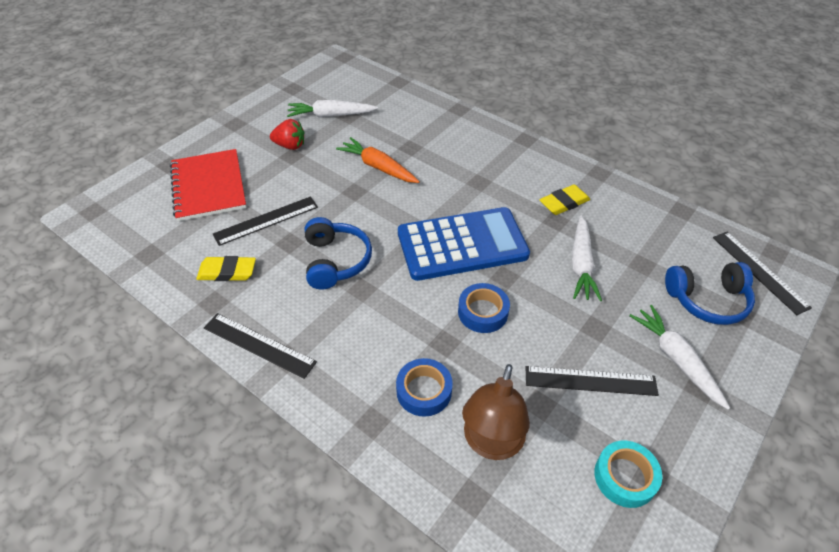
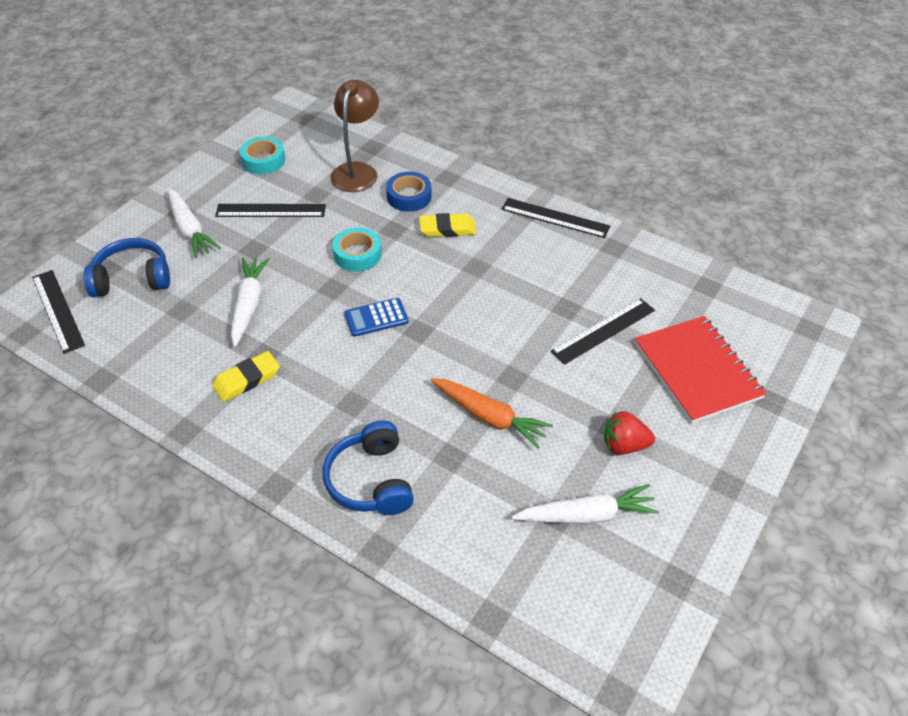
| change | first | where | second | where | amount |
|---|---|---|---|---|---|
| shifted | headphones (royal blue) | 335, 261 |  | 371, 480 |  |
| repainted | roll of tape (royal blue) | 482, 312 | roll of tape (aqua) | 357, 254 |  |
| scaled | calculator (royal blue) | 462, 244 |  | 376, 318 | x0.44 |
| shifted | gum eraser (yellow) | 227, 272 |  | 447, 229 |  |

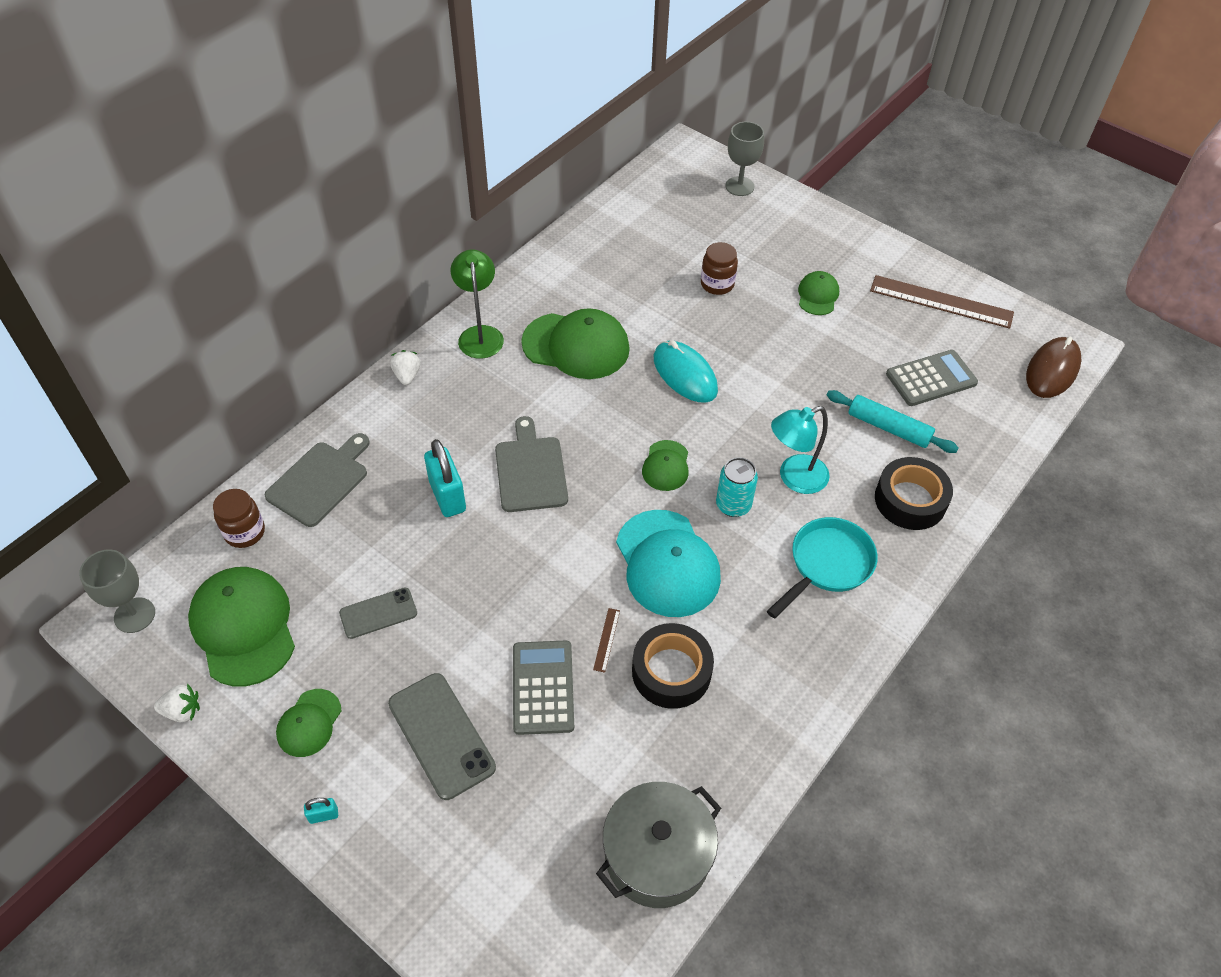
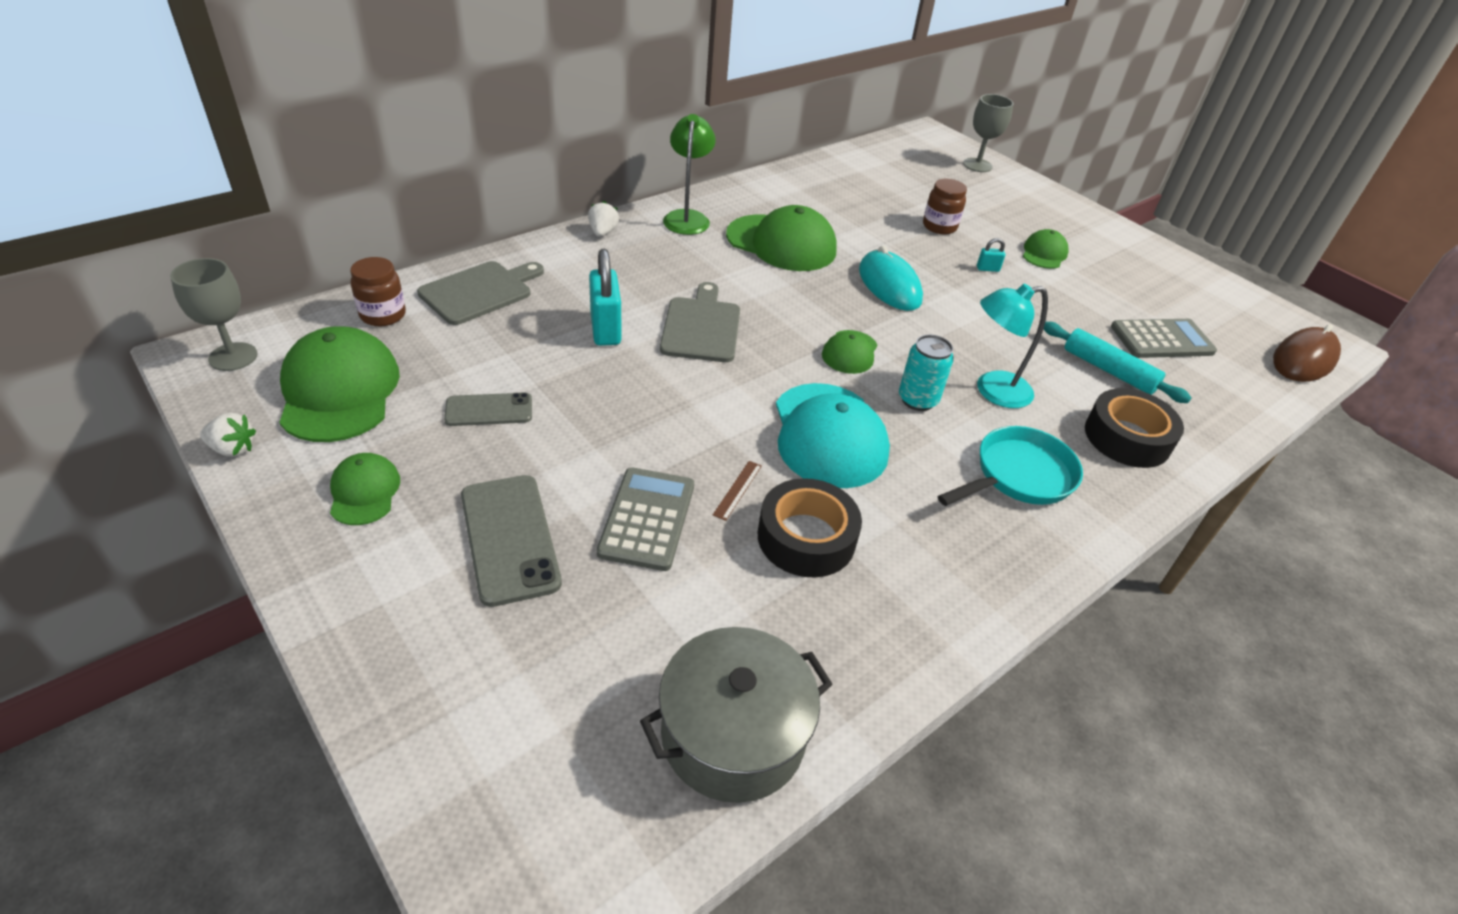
| change | first | where | second | where | amount |
|---|---|---|---|---|---|
| rotated | peaked cap (emerald) | 309, 723 |  | 364, 492 | 135 degrees clockwise |
| shifted | lock (aqua) | 323, 815 |  | 987, 269 |  |
| gone | measuring stick (dark brown) | 941, 301 |  |  |  |

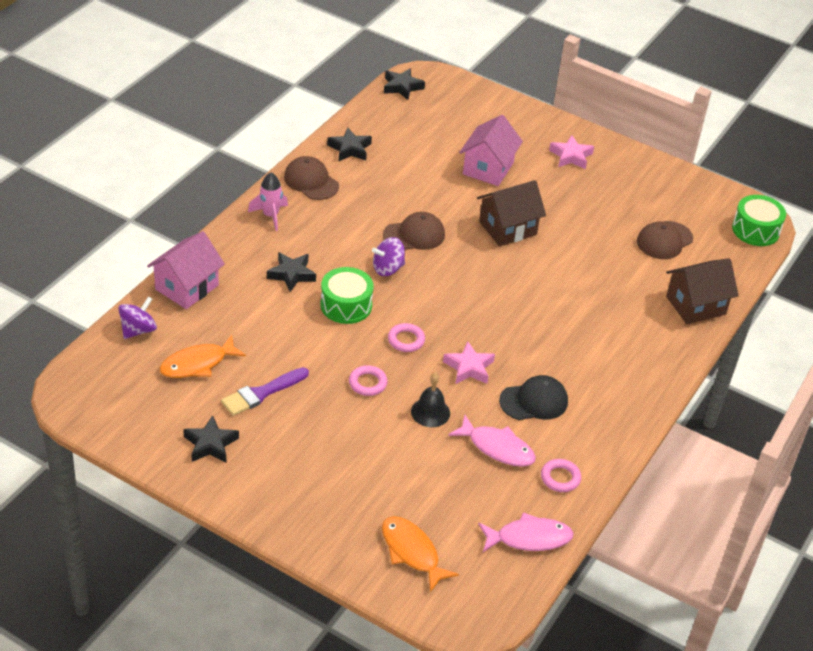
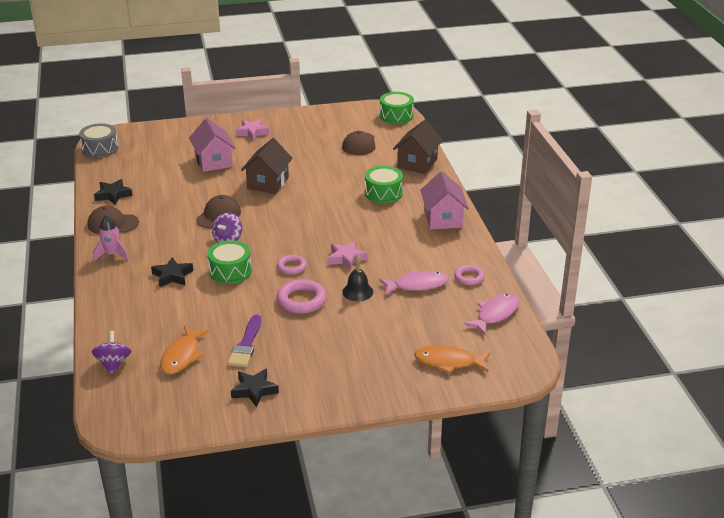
| change | first | where | second | where | amount |
|---|---|---|---|---|---|
| swapped | five-pointed star (black) | 402, 87 | snare drum (gray) | 100, 149 |  |
| scaled | hoop (rosy) | 367, 383 |  | 301, 300 | x1.61 |
| new |  |  | snare drum (emerald) | 383, 193 |  |
| shifted | toy house (rosy) | 187, 287 |  | 443, 219 |  |
| gone | peaked cap (black) | 534, 401 |  |  |  |

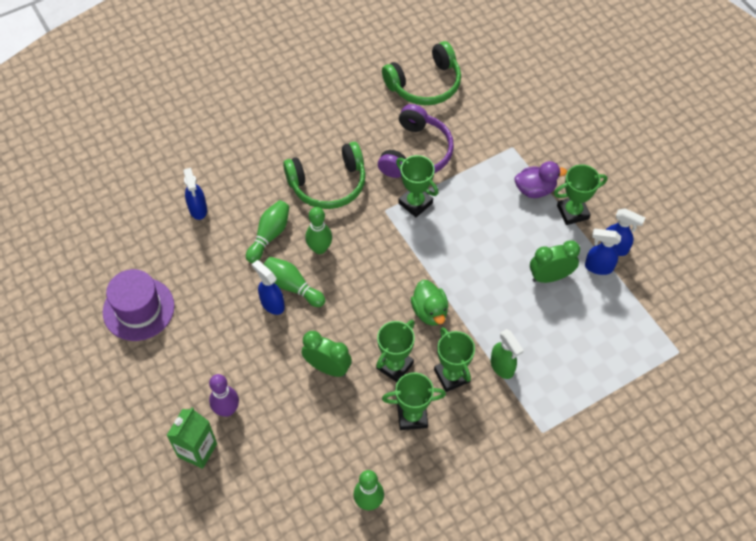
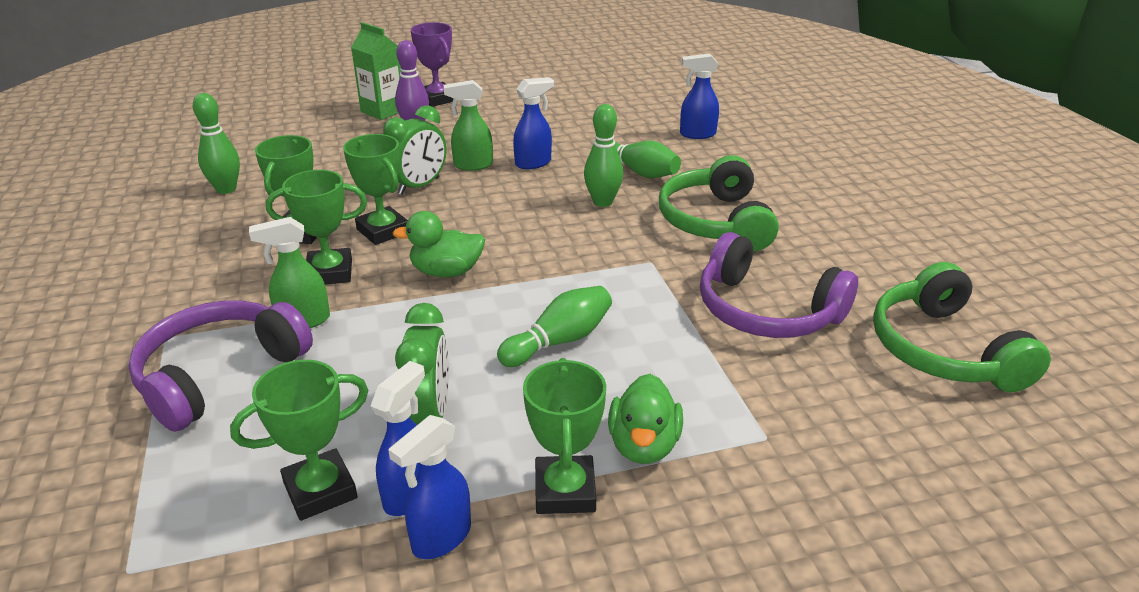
| change | first | where | second | where | amount |
|---|---|---|---|---|---|
| new |  |  | headphones (royal purple) | 219, 374 |  |
| shifted | prize cup (emerald) | 415, 203 |  | 320, 490 |  |
| new |  |  | prize cup (royal purple) | 437, 99 |  |
| new |  |  | spray bottle (emerald) | 472, 165 |  |
| shifted | tenpin (emerald) | 293, 286 |  | 559, 341 |  |
| repainted | rubber duck (royal purple) | 535, 189 | rubber duck (emerald) | 643, 445 |  |
| gone | top hat (royal purple) | 138, 309 |  |  |  |

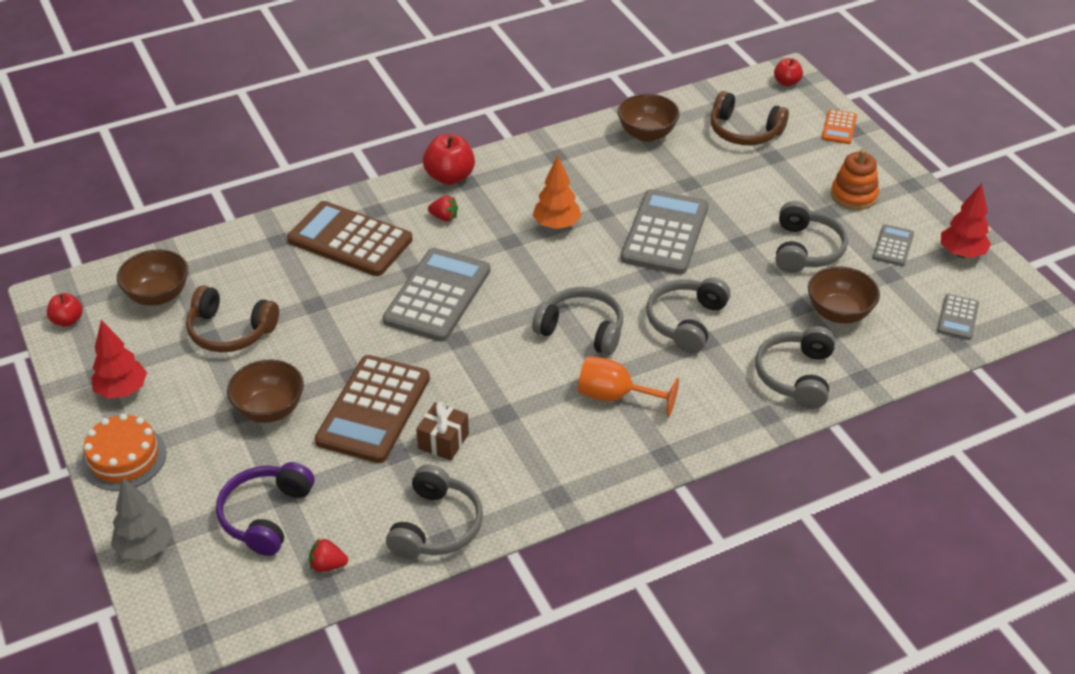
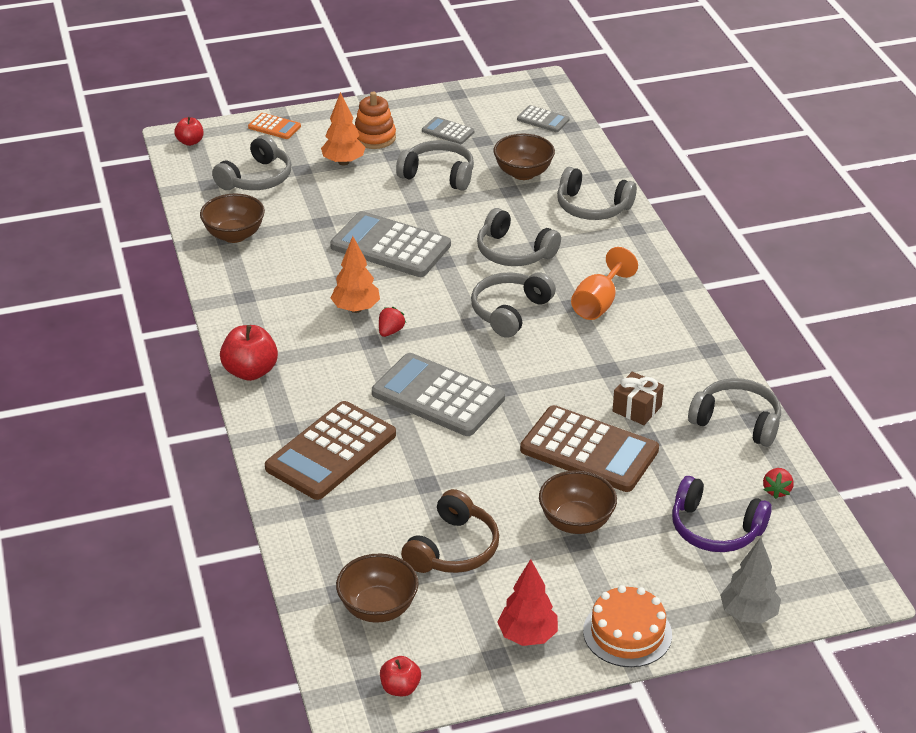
| change | first | where | second | where | amount |
|---|---|---|---|---|---|
| repainted | headphones (dark brown) | 744, 131 | headphones (gray) | 257, 178 |  |
| new |  |  | toy tree (bright orange) | 343, 162 |  |
| shifted | toy strawberry (crimson) | 444, 217 |  | 390, 331 |  |
| gone | toy tree (crimson) | 961, 253 |  |  |  |

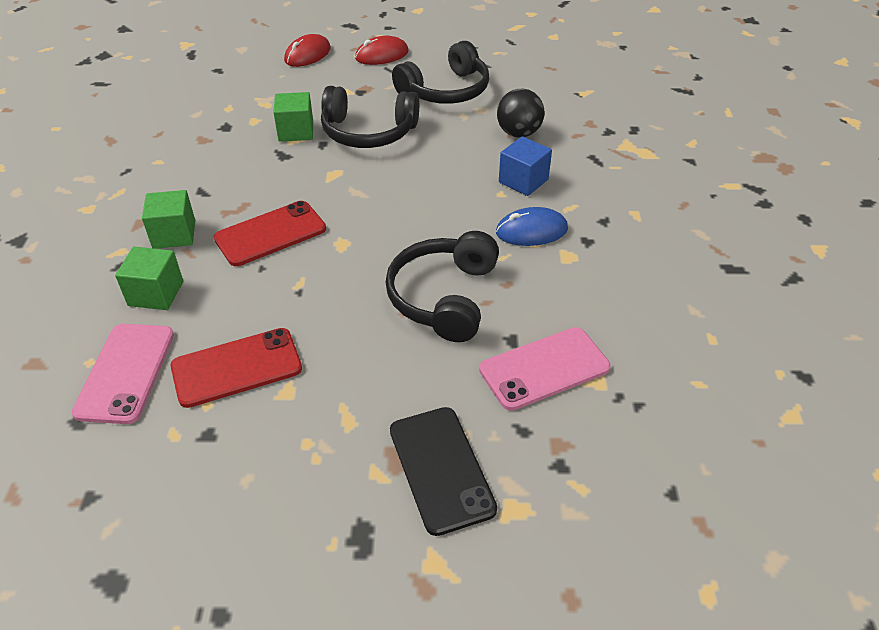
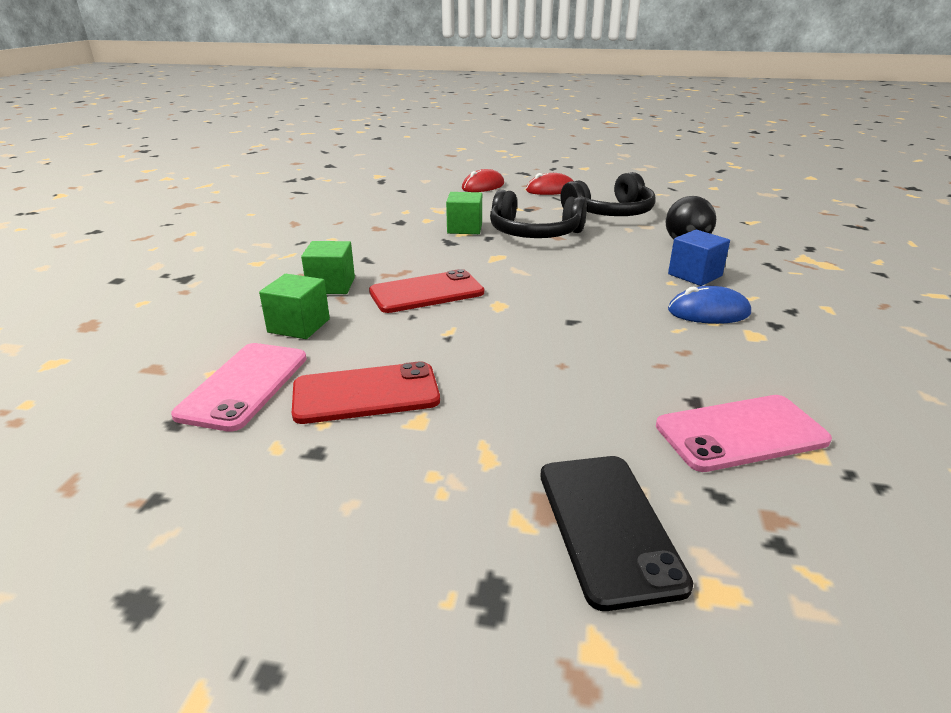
| change | first | where | second | where | amount |
|---|---|---|---|---|---|
| gone | headphones (black) | 444, 297 |  |  |  |

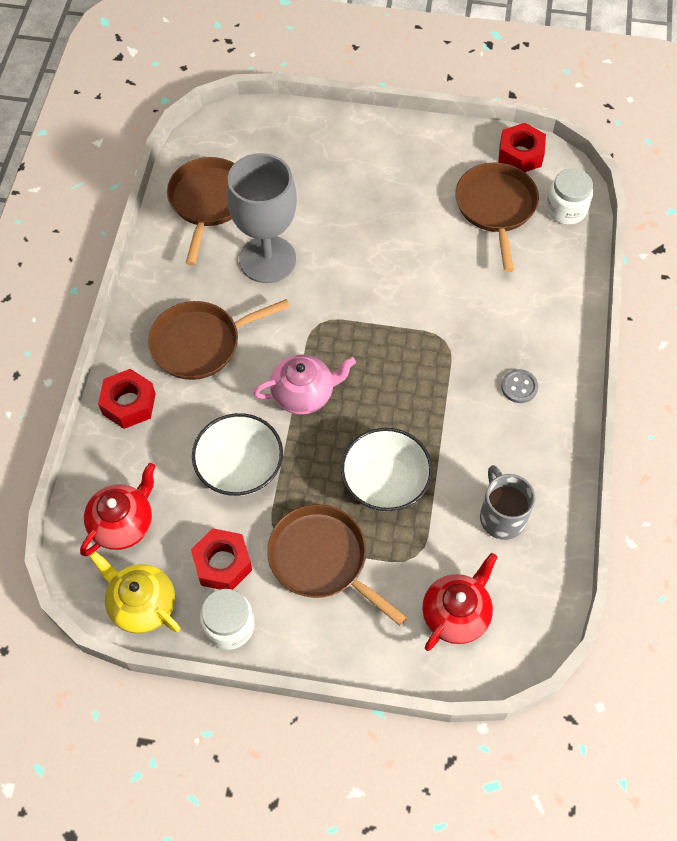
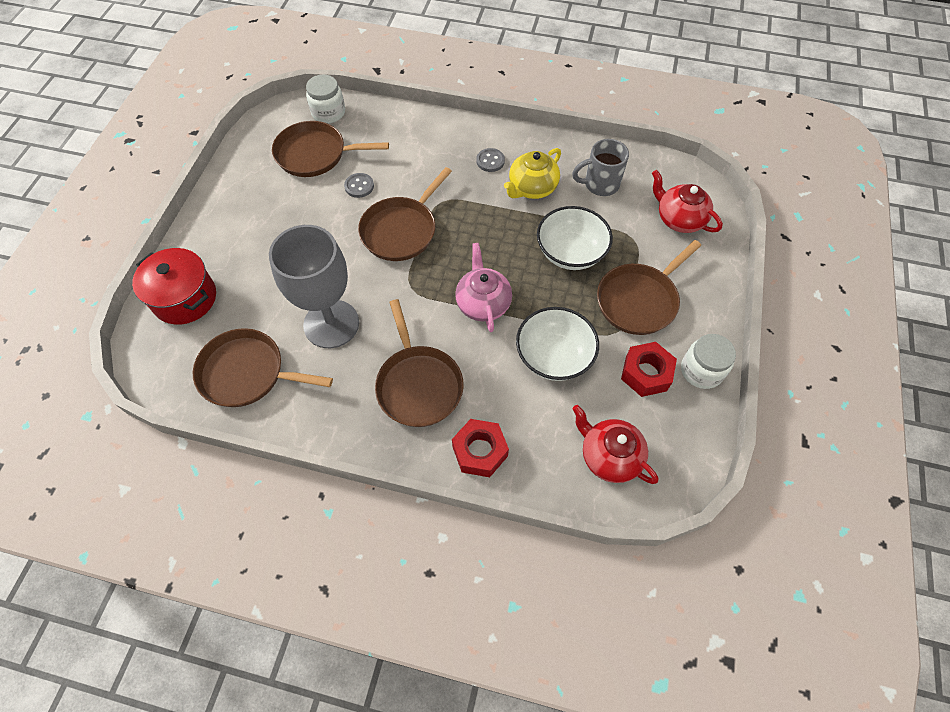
| change | first | where | second | where | amount |
|---|---|---|---|---|---|
| new |  |  | stockpot (crimson) | 185, 298 |  |
| new |  |  | button (gray) | 359, 186 |  |
| new |  |  | frying pan (dark brown) | 401, 230 |  |
| shifted | china teapot (yellow) | 142, 604 |  | 532, 188 |  |
| gone | hex nut (crimson) | 520, 155 |  |  |  |

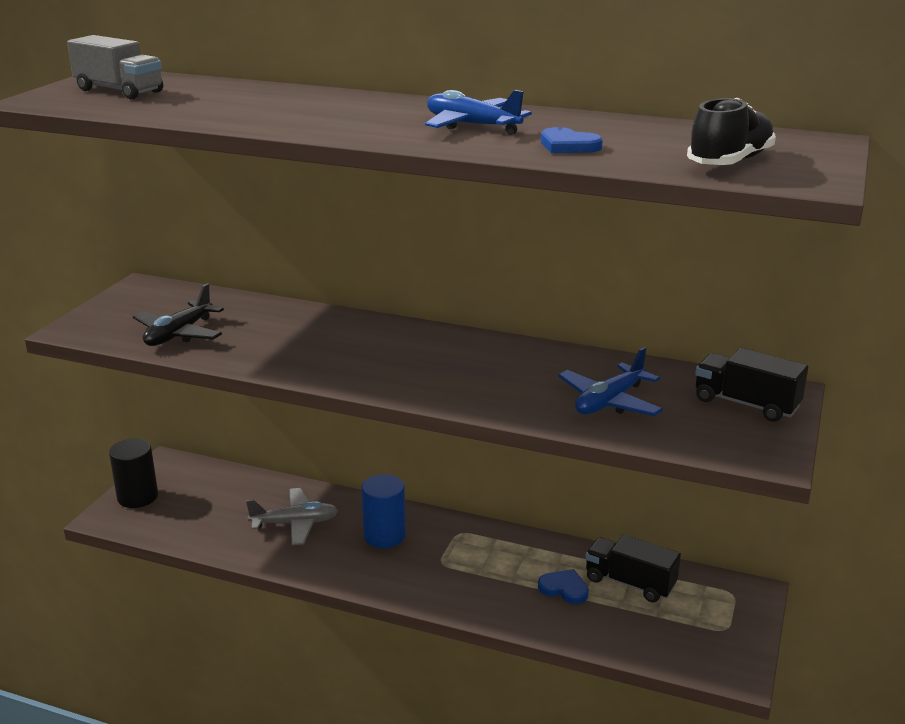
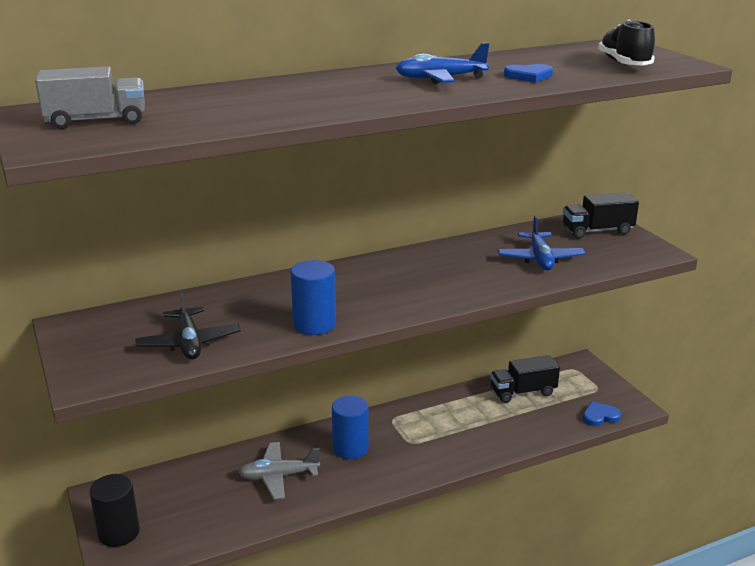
| change | first | where | second | where | amount |
|---|---|---|---|---|---|
| rotated | toy plane (gray) | 295, 524 |  | 278, 476 | 135 degrees counterclockwise |
| new |  |  | cylinder shape (royal blue) | 314, 324 |  |
| shifted | heart shape (royal blue) | 564, 588 |  | 600, 416 |  |

